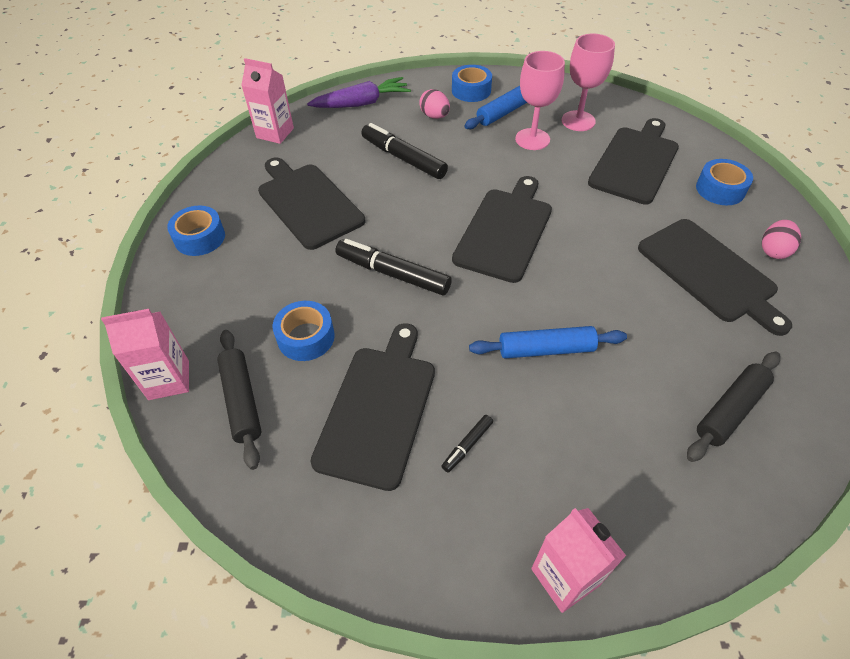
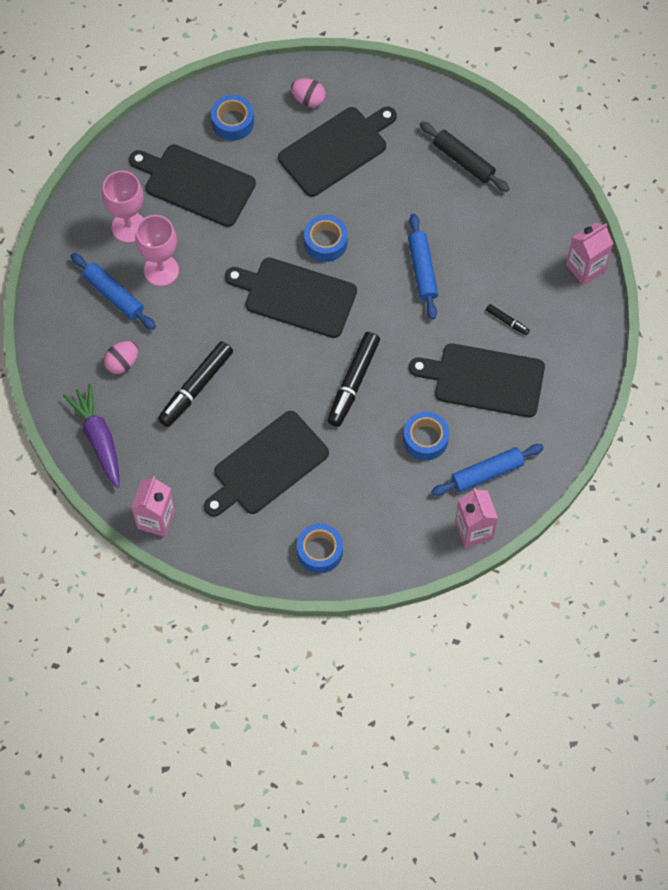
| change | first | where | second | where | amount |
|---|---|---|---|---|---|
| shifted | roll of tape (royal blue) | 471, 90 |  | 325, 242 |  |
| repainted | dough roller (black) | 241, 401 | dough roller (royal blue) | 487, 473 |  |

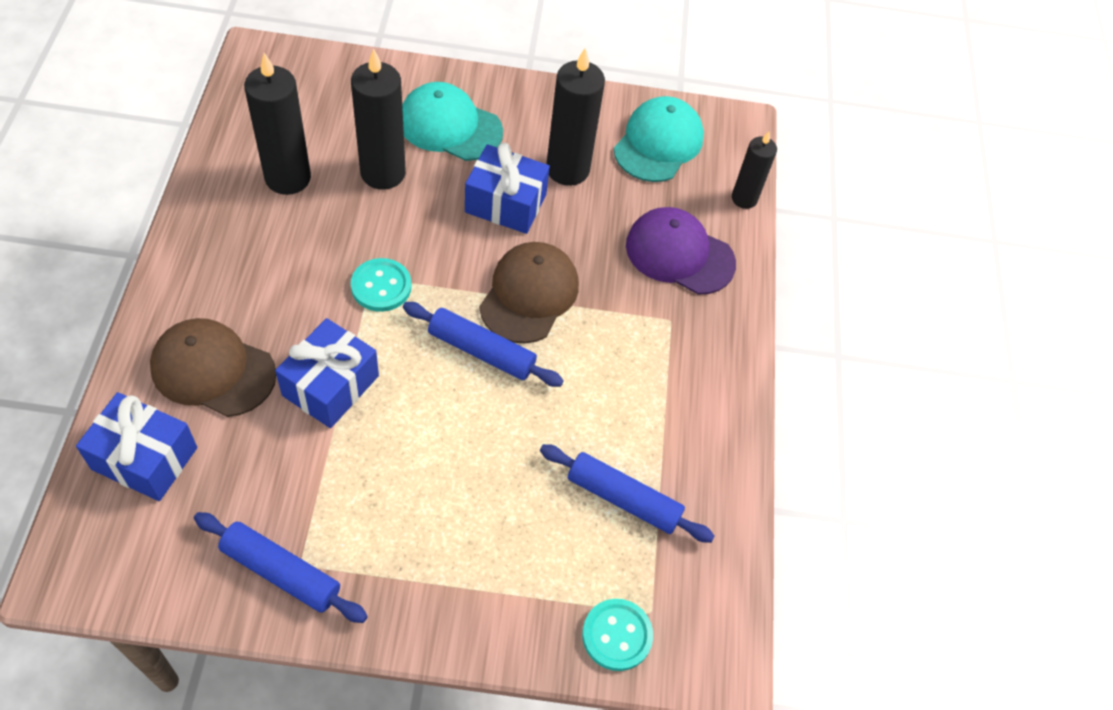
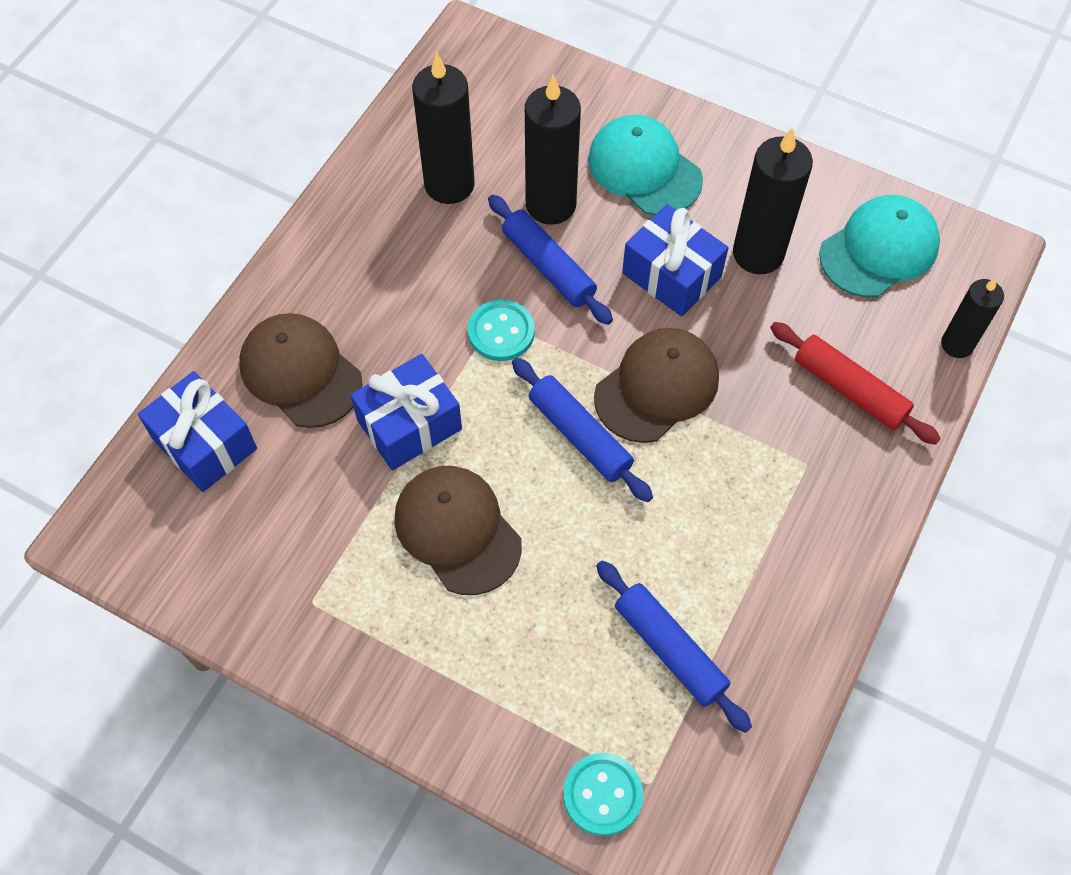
| change | first | where | second | where | amount |
|---|---|---|---|---|---|
| new |  |  | peaked cap (dark brown) | 457, 530 |  |
| shifted | dough roller (royal blue) | 281, 572 |  | 548, 266 |  |
| swapped | peaked cap (royal purple) | 679, 254 | dough roller (crimson) | 849, 389 |  |

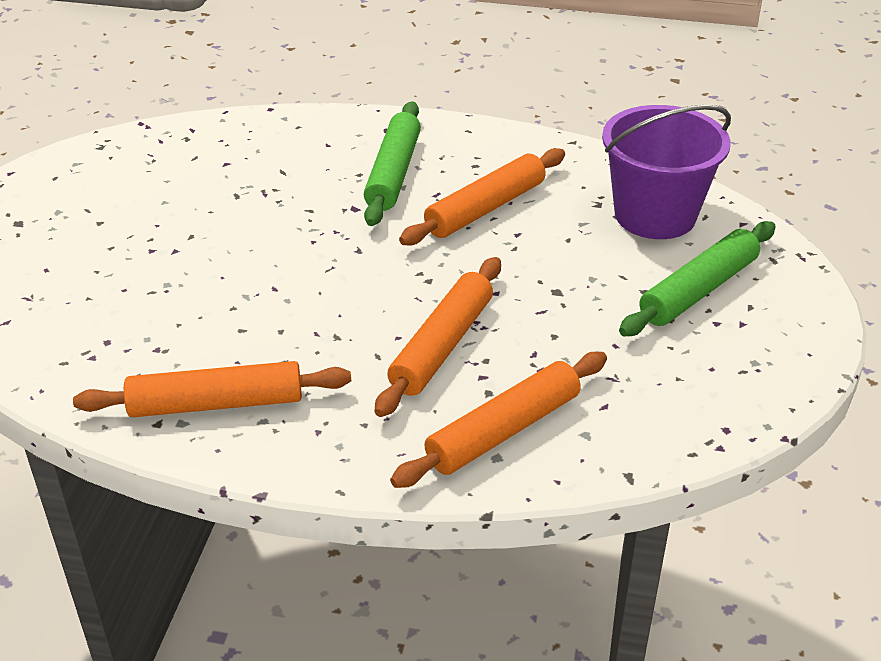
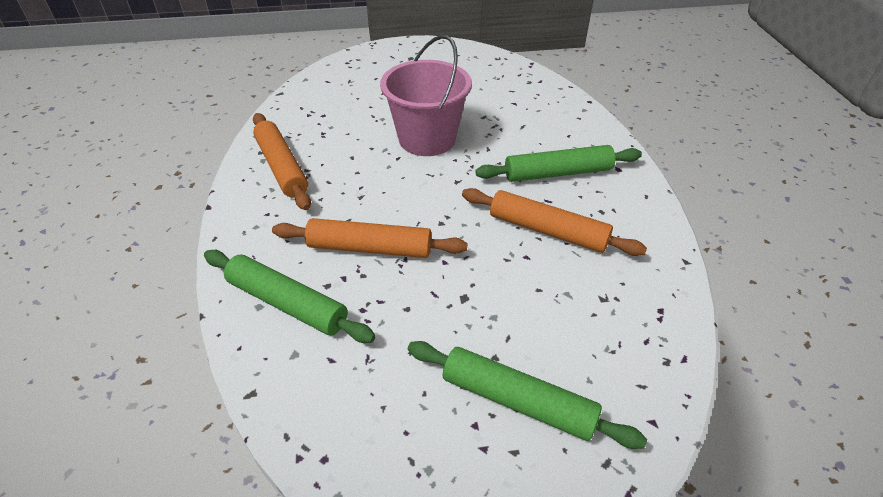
| change | first | where | second | where | amount |
|---|---|---|---|---|---|
| repainted | dough roller (bright orange) | 503, 430 | dough roller (emerald) | 287, 303 |  |
| new |  |  | bucket (rosy) | 427, 139 |  |
| gone | bucket (royal purple) | 655, 215 |  |  |  |

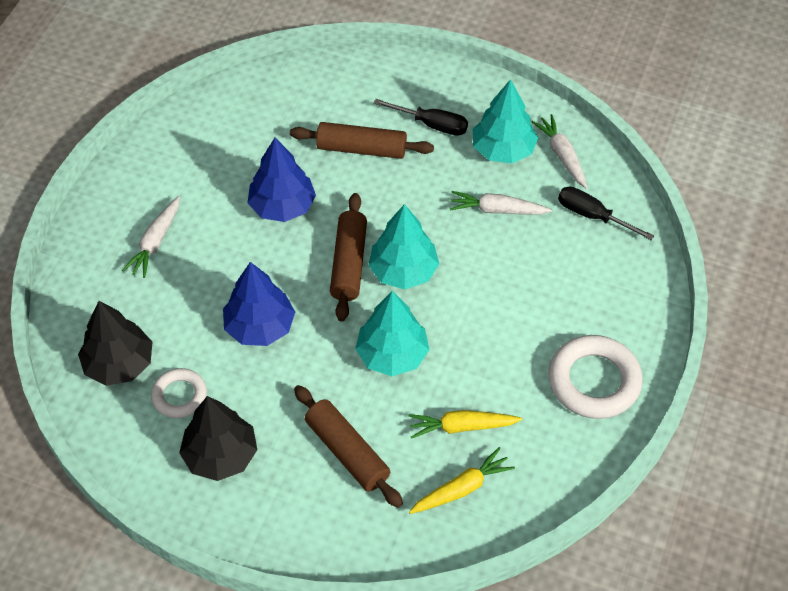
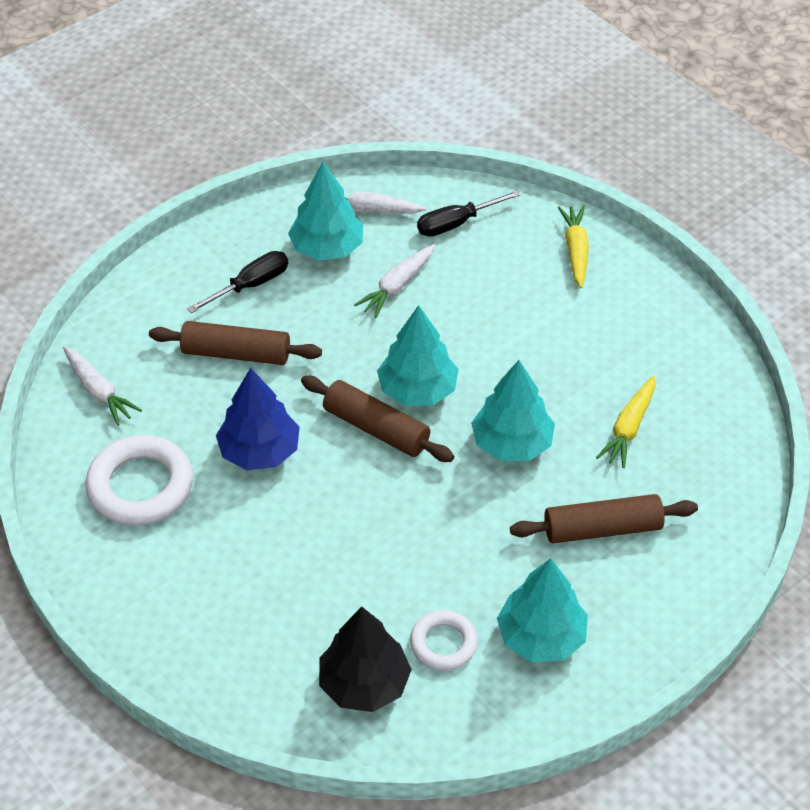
| change | first | where | second | where | amount |
|---|---|---|---|---|---|
| shifted | carrot (snow-white) | 155, 242 |  | 98, 391 |  |
| shifted | hoop (snow-white) | 594, 381 |  | 140, 486 |  |
| rotated | dough roller (dark brown) | 361, 149 |  | 236, 353 | 60 degrees clockwise |
| repainted | toy tree (black) | 220, 455 | toy tree (aqua) | 541, 637 |  |
| shifted | carrot (yellow) | 461, 488 |  | 575, 251 |  |
| gone | toy tree (royal blue) | 260, 326 |  |  |  |

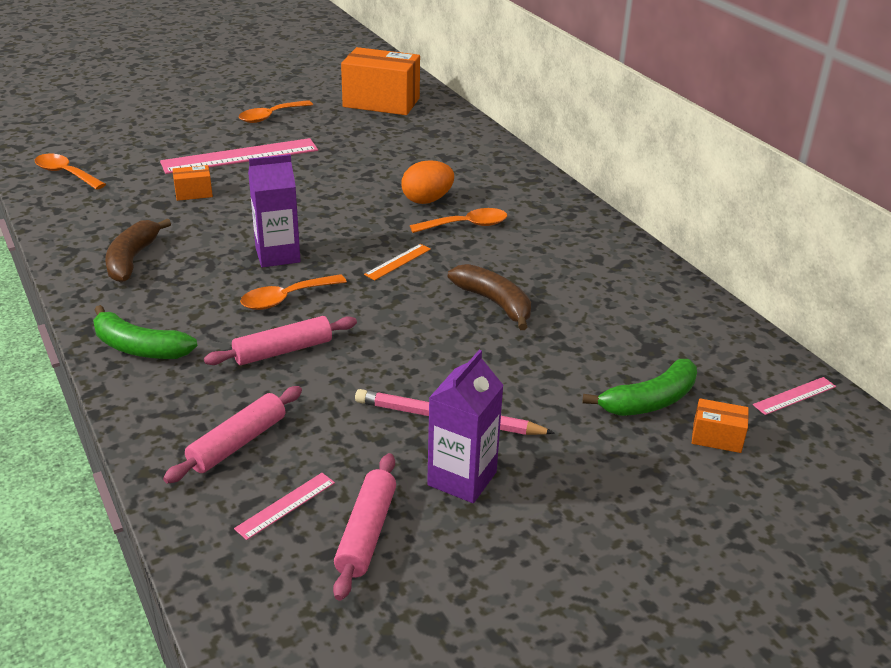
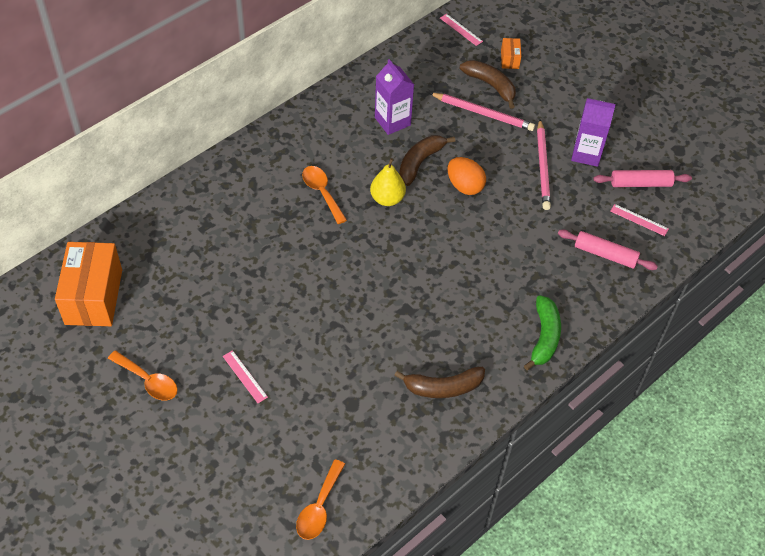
| change | first | where | second | where | amount |
|---|---|---|---|---|---|
| scaled | measuring stick (rosy) | 240, 156 |  | 245, 376 | x0.45 |
| new |  |  | pear fruit (yellow) | 387, 199 |  |
| shifted | juice carton (royal purple) | 277, 255 |  | 392, 121 |  |
| new |  |  | pencil (rosy) | 483, 113 |  |
| shifted | egg shape (bright orange) | 427, 200 |  | 464, 186 |  |
| repainted | banana fruit (emerald) | 649, 401 | banana fruit (dark brown) | 490, 85 |  |
| gone | box (bright orange) | 194, 193 |  |  |  |
| gone | dough roller (rosy) | 283, 351 |  |  |  |
| gone | spoon (bright orange) | 286, 298 |  |  |  |
| gone | measuring stick (bright orange) | 398, 262 |  |  |  |

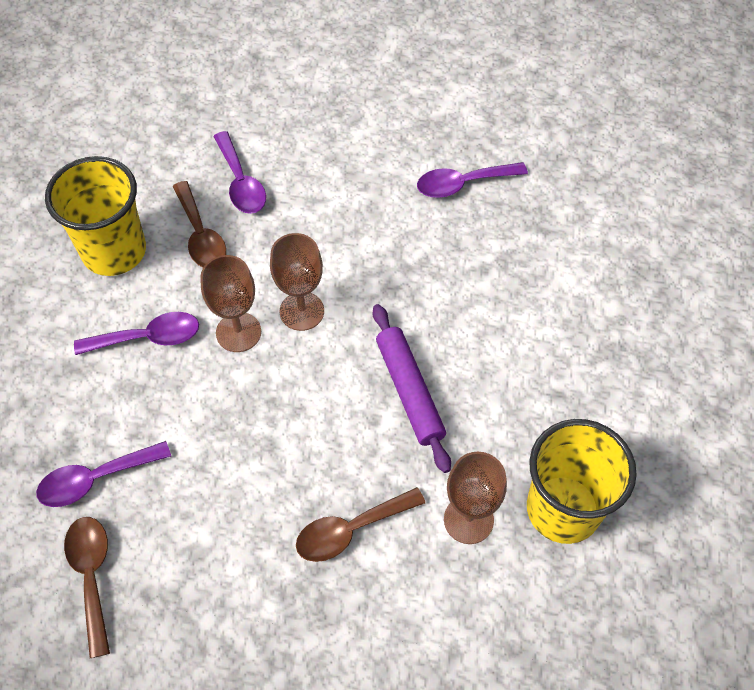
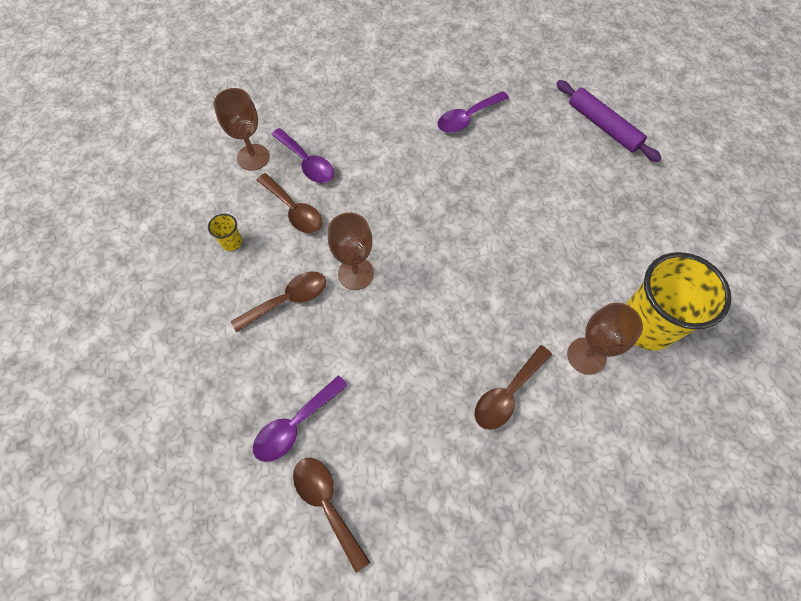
| change | first | where | second | where | amount |
|---|---|---|---|---|---|
| scaled | cup (yellow) | 114, 251 |  | 231, 242 | x0.40 |
| shifted | wine glass (dark brown) | 302, 311 |  | 253, 157 |  |
| repainted | spoon (royal purple) | 148, 338 | spoon (dark brown) | 288, 300 |  |
| shifted | dough roller (royal purple) | 409, 391 |  | 603, 126 |  |

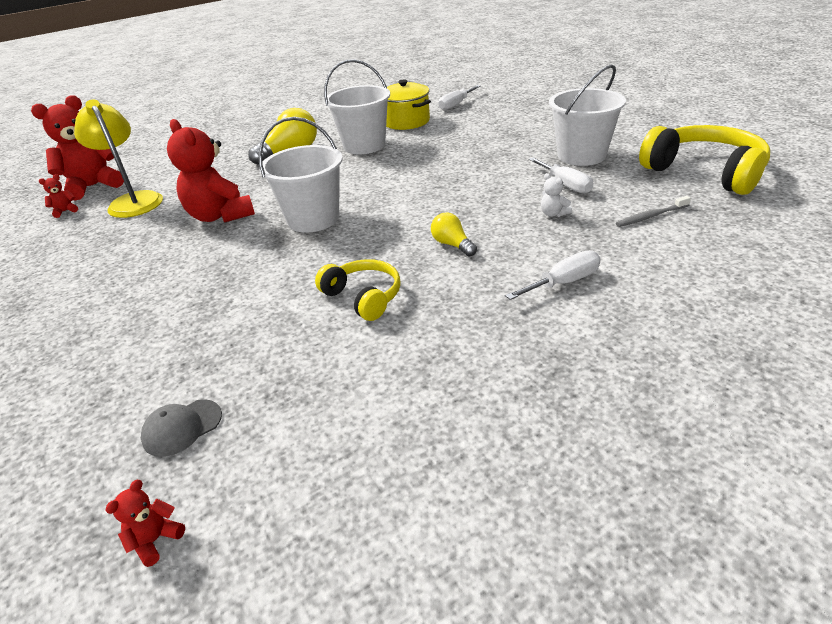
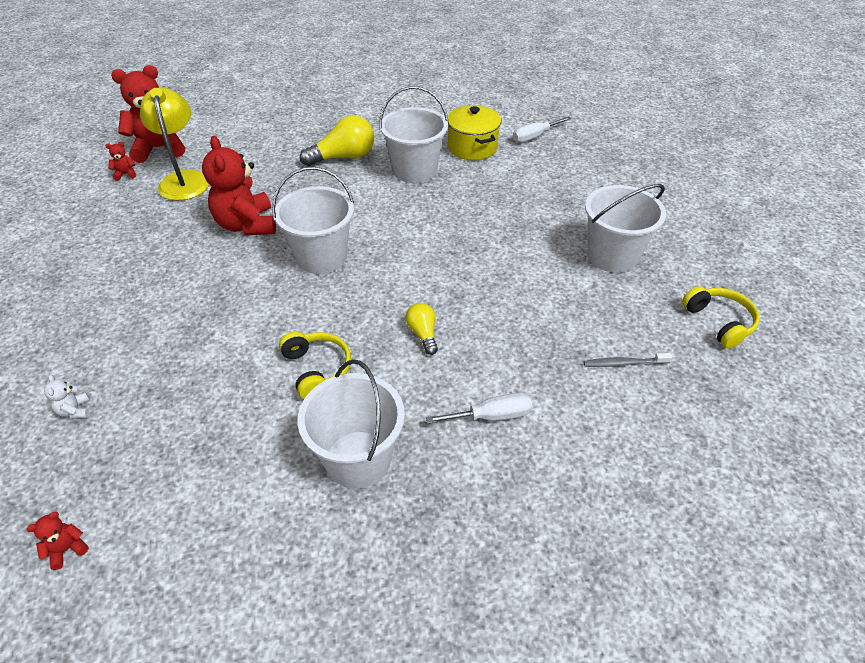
| change | first | where | second | where | amount |
|---|---|---|---|---|---|
| shifted | teddy bear (snow-white) | 553, 214 |  | 75, 410 |  |
| new |  |  | bucket (snow-white) | 358, 459 |  |
| scaled | headphones (yellow) | 705, 172 |  | 719, 322 | x0.58 |
| gone | peaked cap (gray) | 182, 428 |  |  |  |
| gone | screwdriver (snow-white) | 565, 185 |  |  |  |

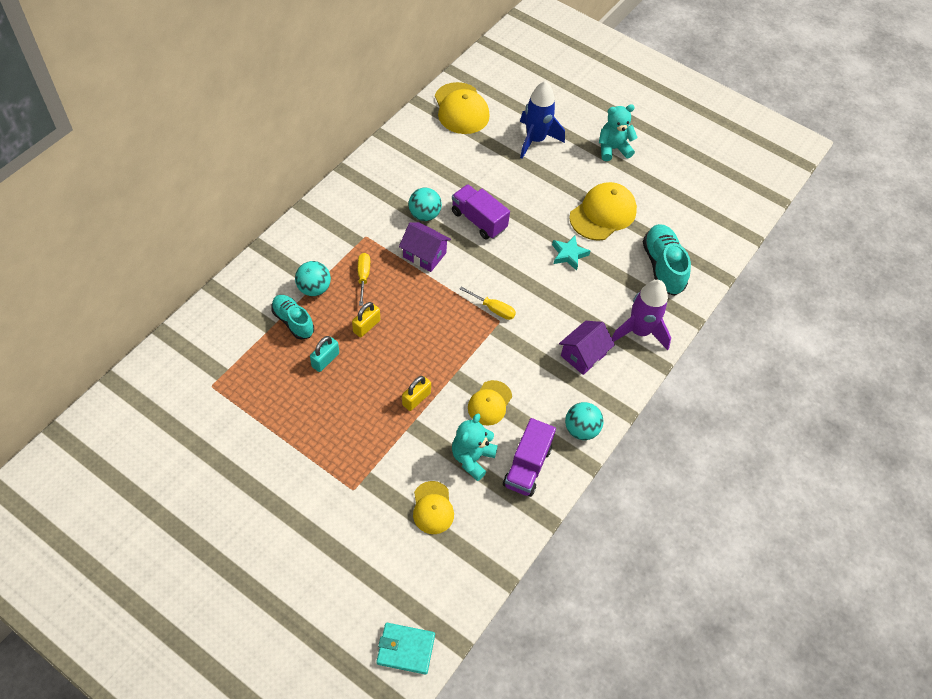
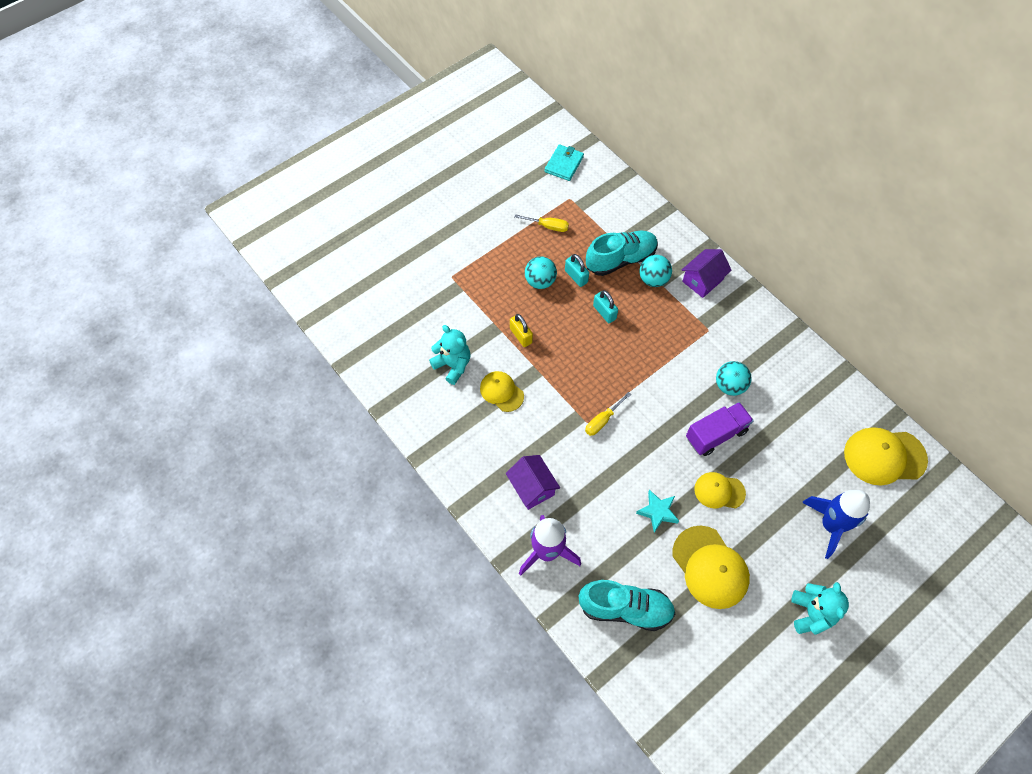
| change | first | where | second | where | amount |
|---|---|---|---|---|---|
| shifted | screwdriver (yellow) | 363, 277 |  | 547, 226 |  |
| shifted | ball (aqua) | 581, 429 |  | 540, 281 |  |
| shifted | billfold (aqua) | 406, 649 |  | 564, 164 |  |
| scaled | shoe (aqua) | 293, 321 |  | 620, 259 | x1.50 |
| repainted | lock (yellow) | 366, 326 | lock (aqua) | 604, 312 |  |
| shifted | toy house (royal purple) | 424, 255 |  | 702, 280 |  |
| shifted | peaked cap (yellow) | 432, 508 |  | 719, 491 |  |
| gone | toy truck (royal purple) | 527, 466 |  |  |  |

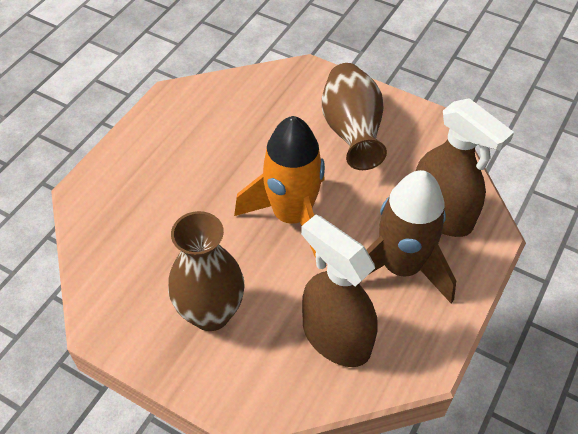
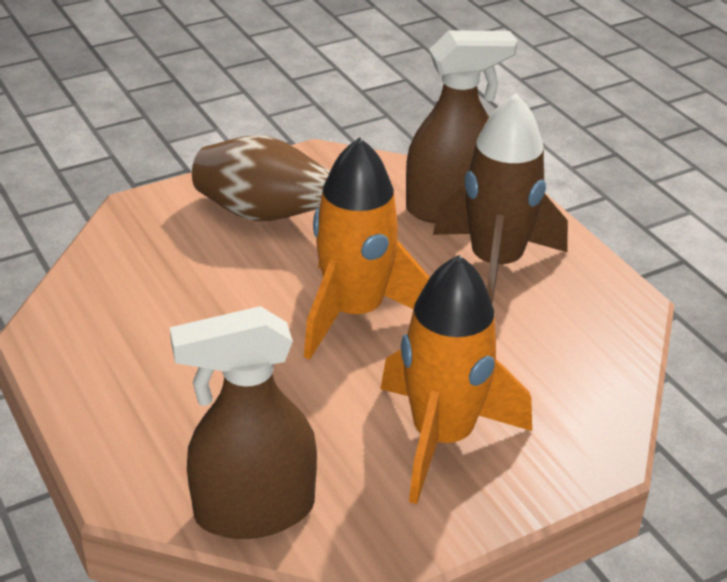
| change | first | where | second | where | amount |
|---|---|---|---|---|---|
| shifted | spray bottle (dark brown) | 336, 337 |  | 254, 510 |  |
| swapped | vase (dark brown) | 211, 313 | rocket (bright orange) | 442, 437 |  |

